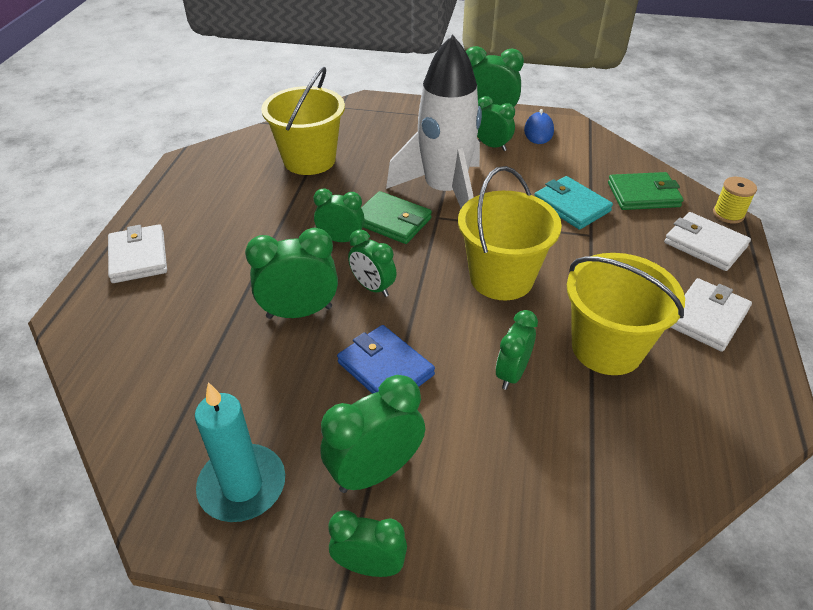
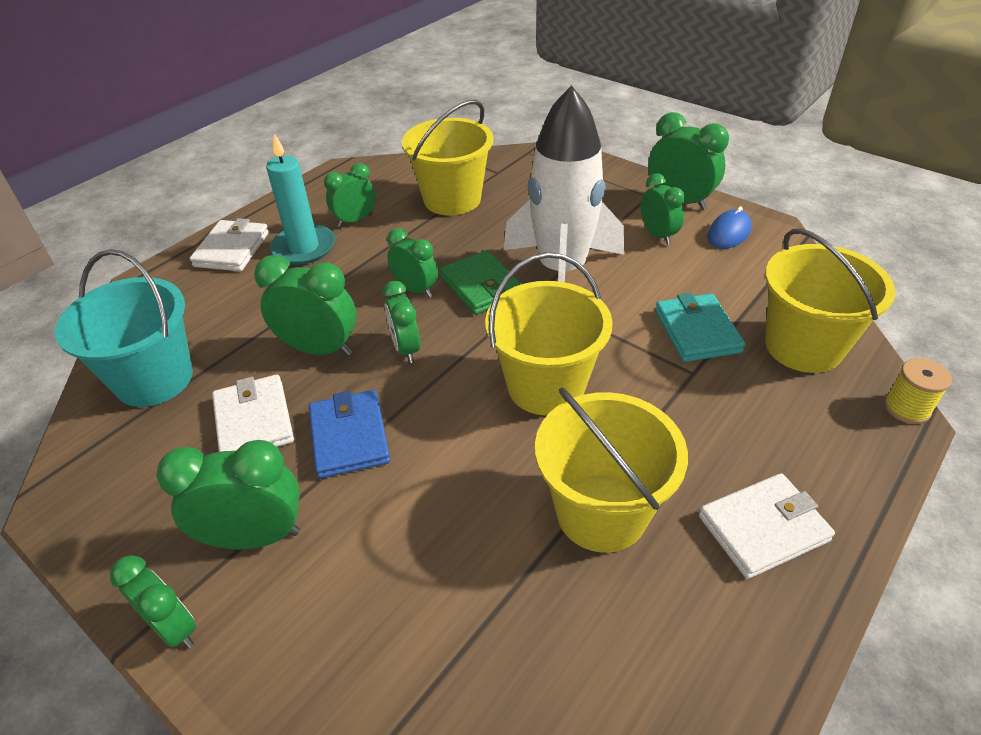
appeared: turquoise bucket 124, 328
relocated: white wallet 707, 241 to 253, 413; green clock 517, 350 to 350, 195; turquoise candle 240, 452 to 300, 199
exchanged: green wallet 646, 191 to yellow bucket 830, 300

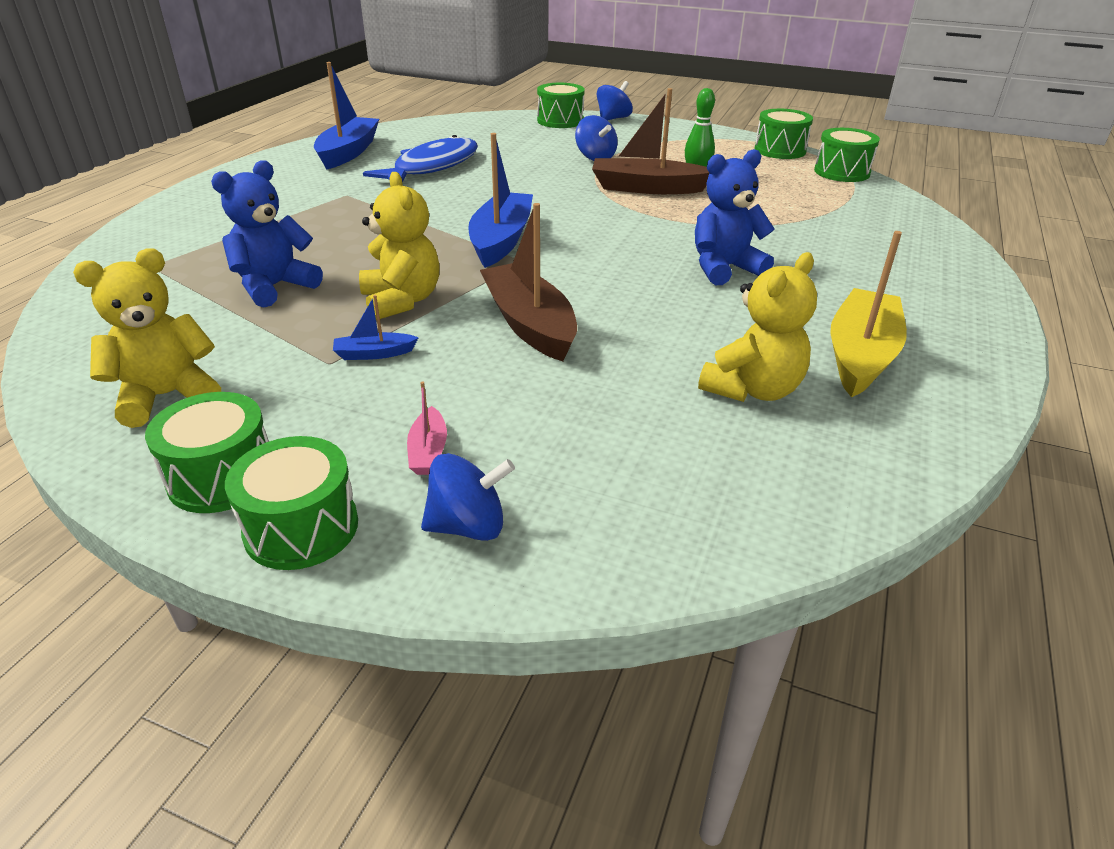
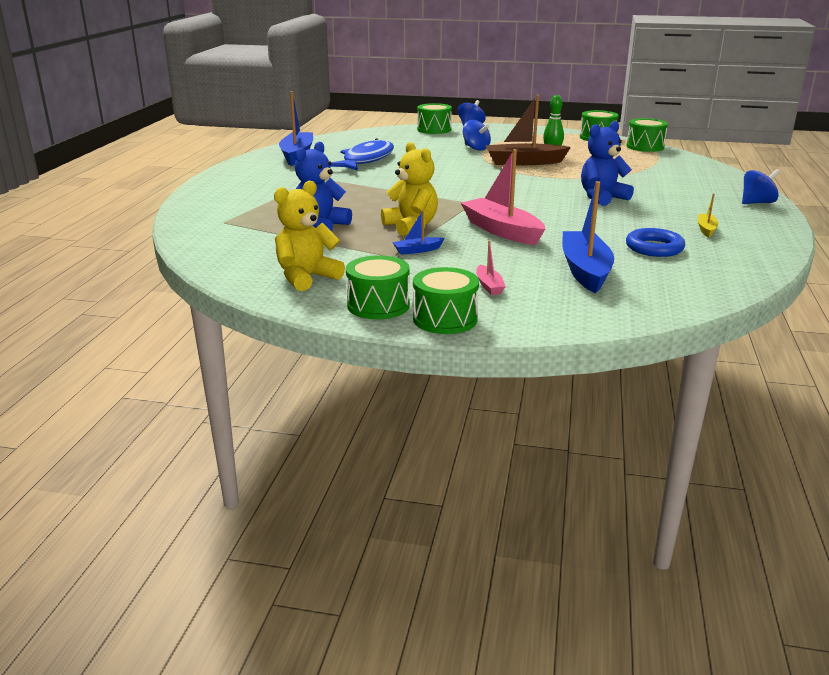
relocated: blue boat 500, 200 to 588, 237; blue spinning top 468, 497 to 761, 186
exchanged: yellow teddy bear 757, 327 to blue ring 655, 242
colour: brown boat 528, 282 to pink boat 503, 197
size: yellow boat 868, 314 = 708, 215 x0.46

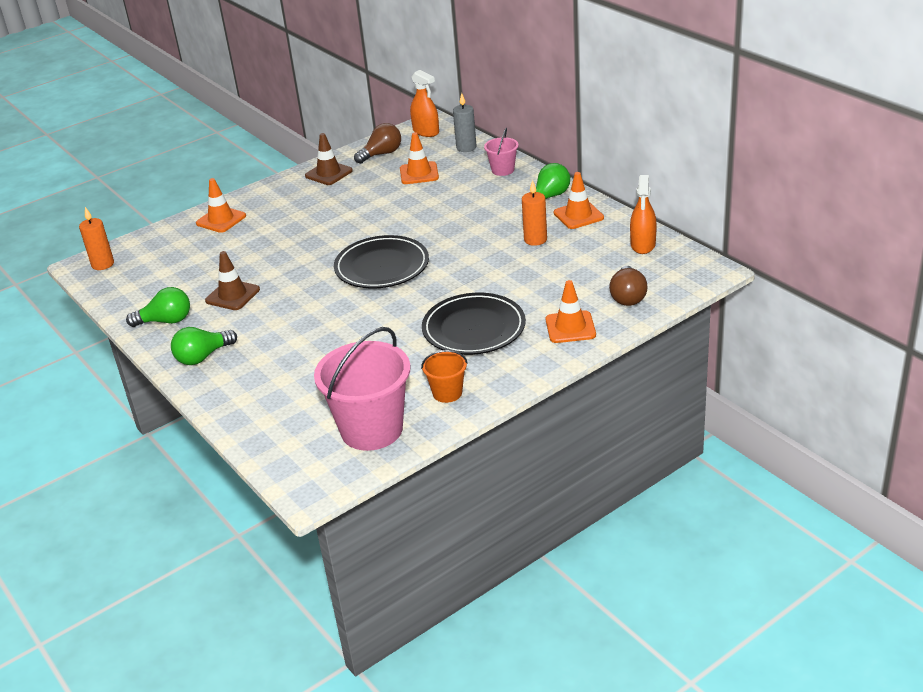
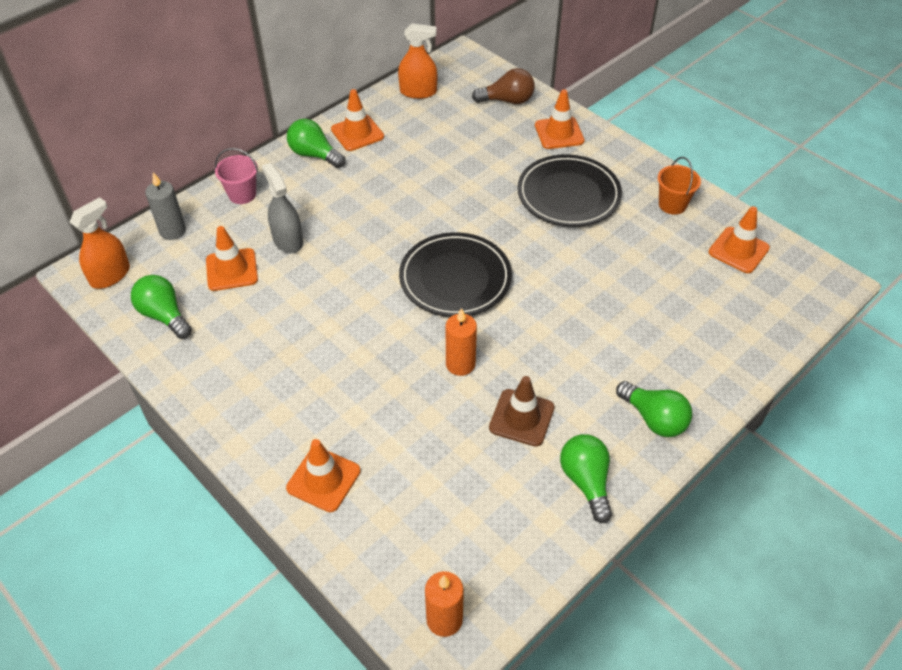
missing: brown traffic cone 329, 159
appeared: grey spray bottle 282, 208
relocated: orange candle 534, 213 to 461, 342
exchanged: pink bucket 362, 389 to orange traffic cone 739, 239
colour: brown light bulb 377, 143 to green light bulb 161, 307

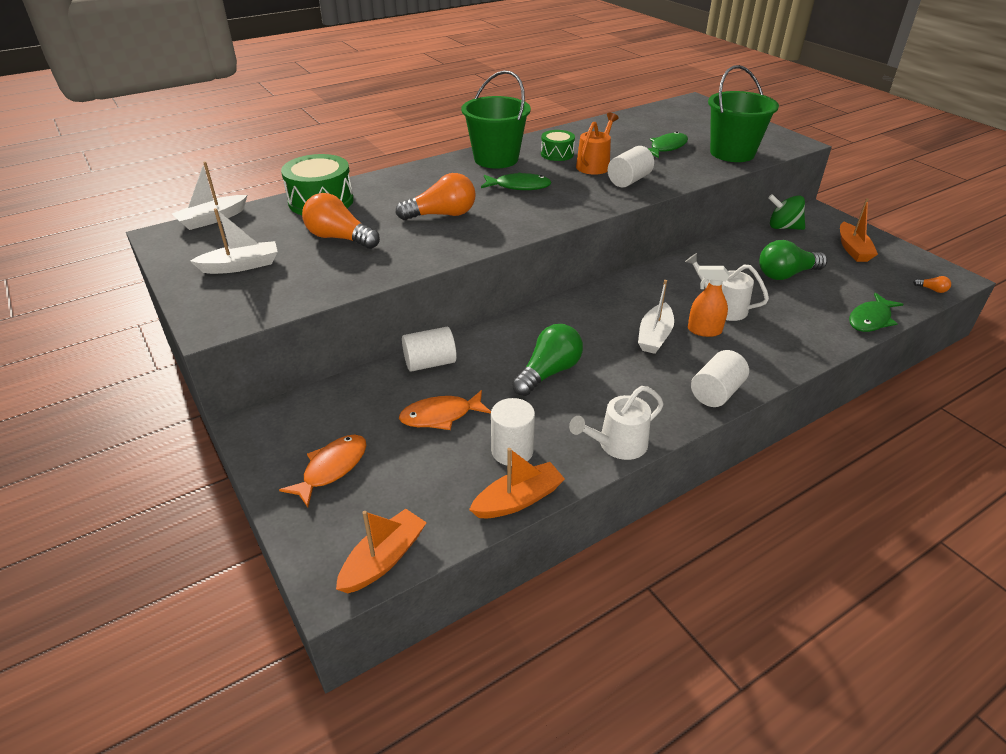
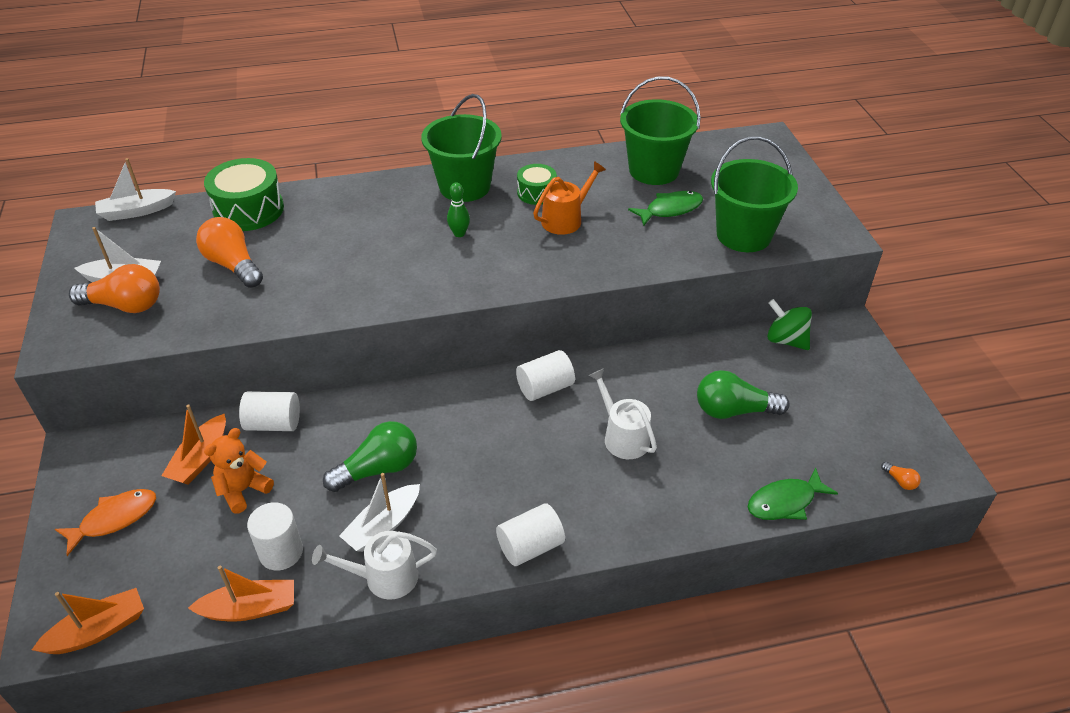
missing: orange spray bottle 708, 301
appeared: green bucket 660, 130
relocated: white cylinder 631, 167 to 545, 375; orange light bulb 435, 196 to 114, 288; orange boat 859, 230 to 193, 444; white boat 656, 317 to 379, 512
exchanged: green fish 516, 181 to green bowling pin 458, 210; orange fish 445, 410 to orange teddy bear 239, 471

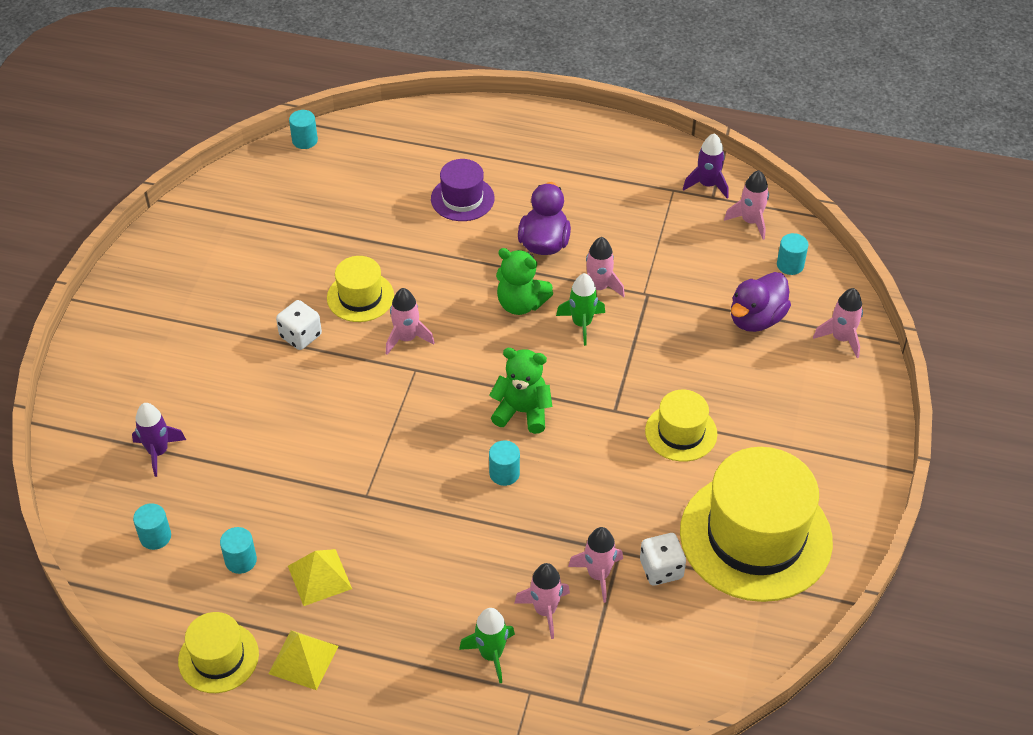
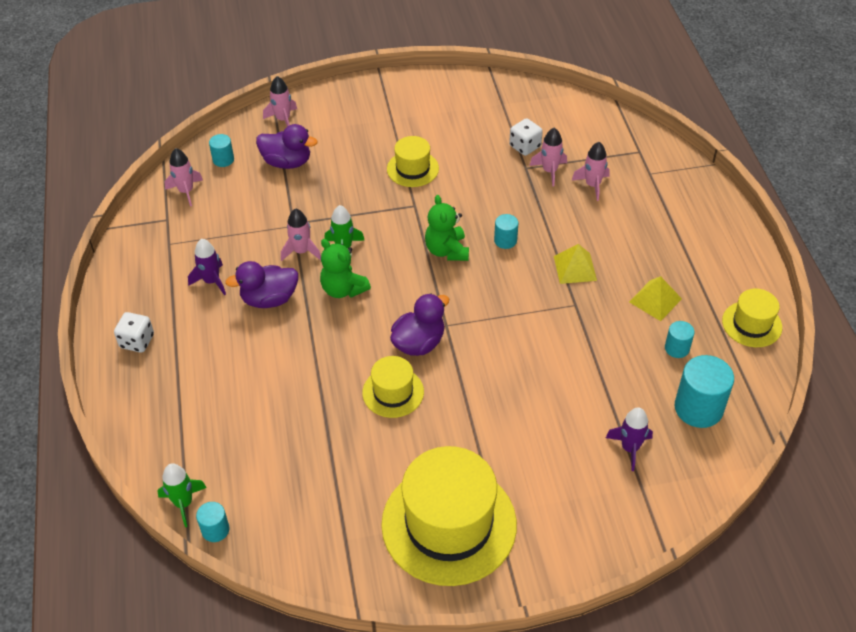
missing: purple hat 463, 190
relocated: purple rocket 705, 165 to 207, 267; white dice 299, 325 to 134, 332; yellow hat 756, 524 to 449, 516; green rocket 487, 645 to 182, 495; yellow pyramid 303, 660 to 575, 264
exchanged: pink rocket 410, 321 to purple duck 419, 324
spun: green teddy bear 524, 281 = 345, 268 135 degrees clockwise
size: turquoise cylinder 152, 526 = 704, 391 x1.87

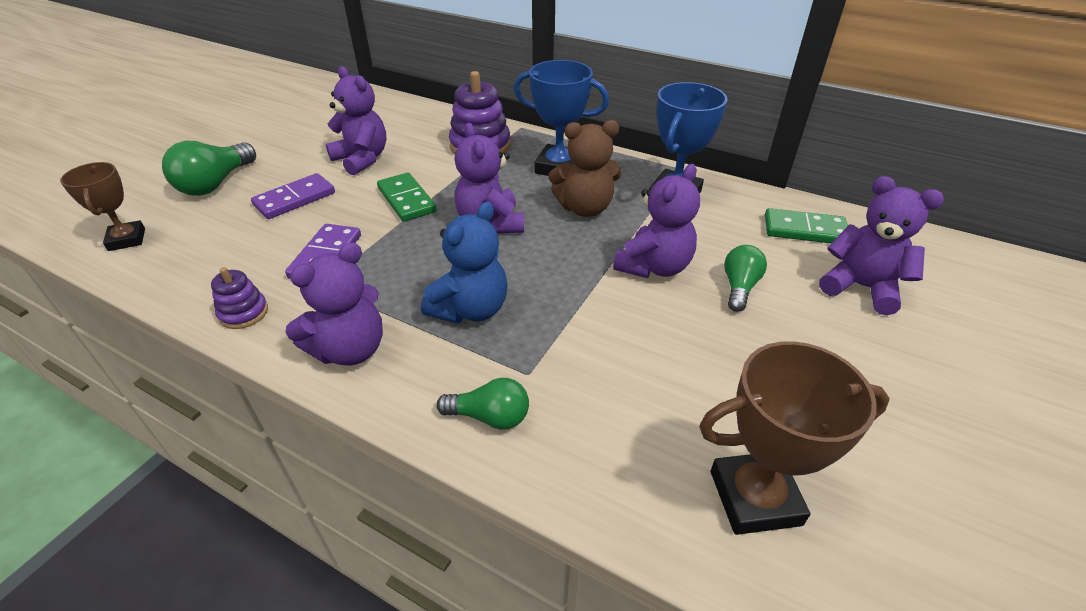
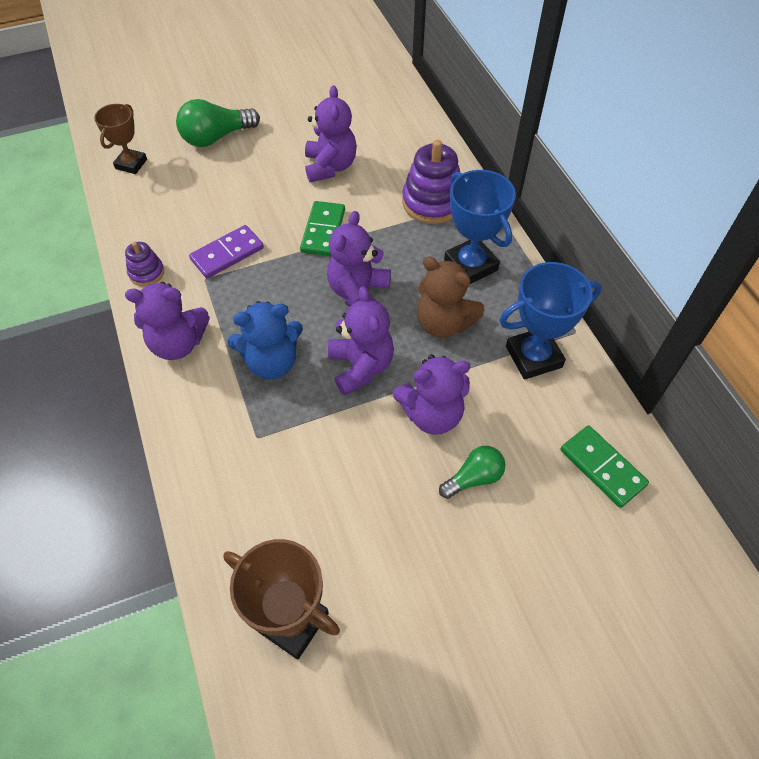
missing: purple domino 293, 196; green light bulb 482, 404
relocated: purple teddy bear 881, 245 to 361, 340

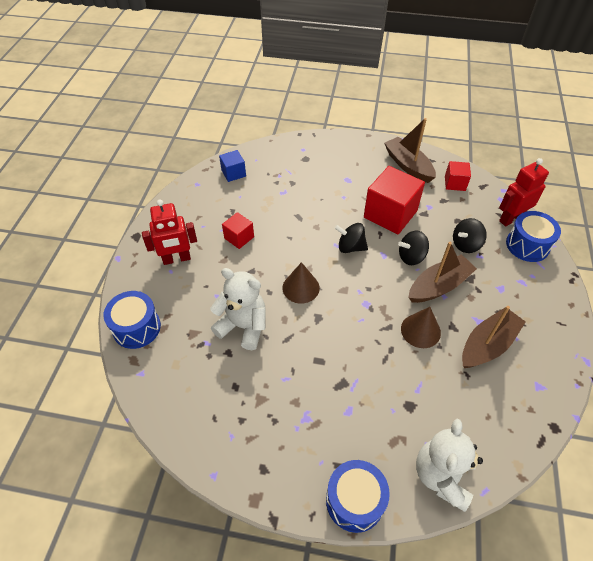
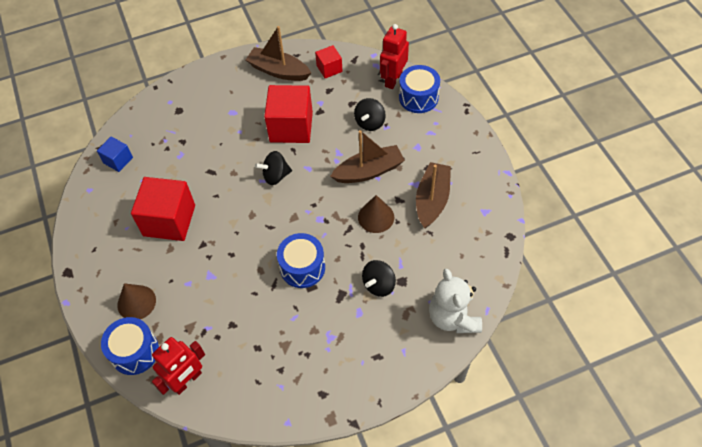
missing: white teddy bear 238, 309
relocated: red robot 169, 232 to 178, 366; black spinning top 413, 248 to 379, 278; brown cone 301, 283 to 136, 301; blue drum 358, 496 to 301, 260
spun: brown boat 442, 272 = 367, 156 45 degrees clockwise
size: red cube 238, 230 = 163, 209 x1.92

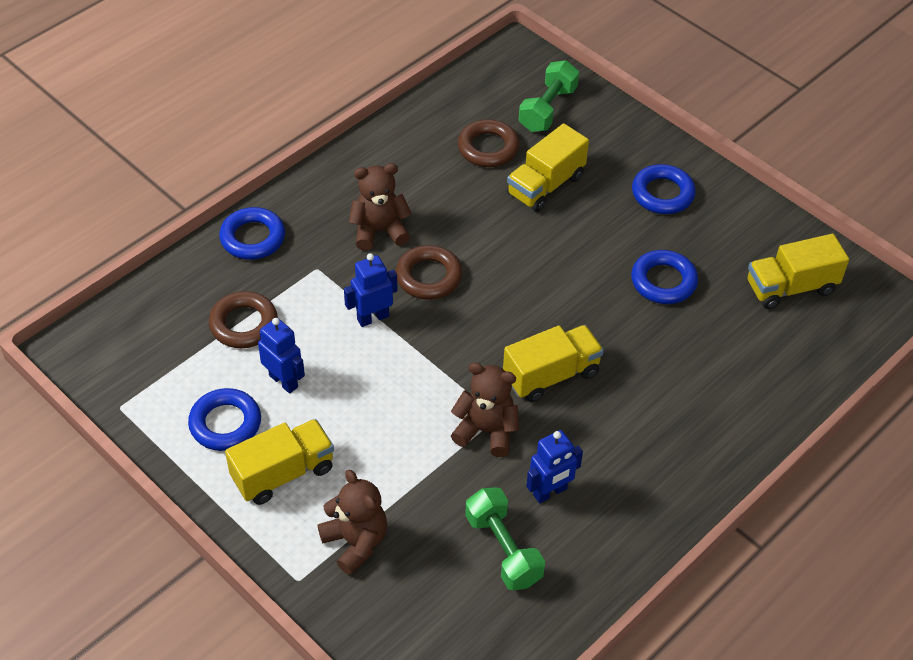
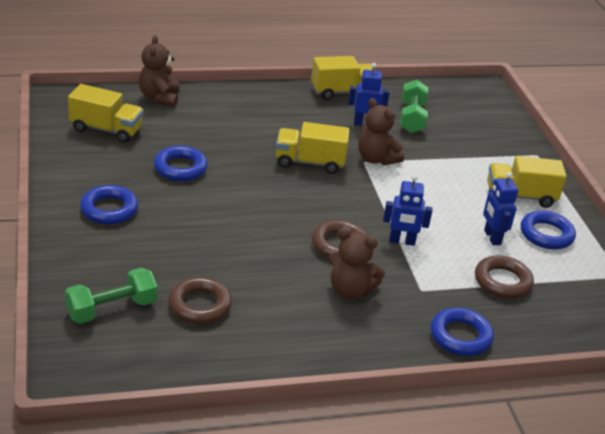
relocated: yellow truck 548, 167 to 343, 78; brown teddy bear 352, 522 to 159, 71

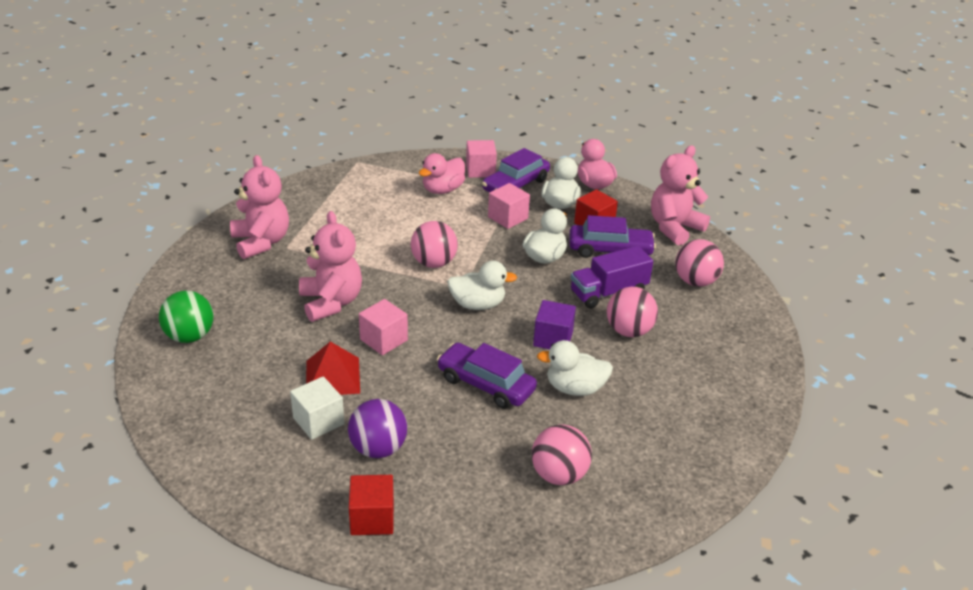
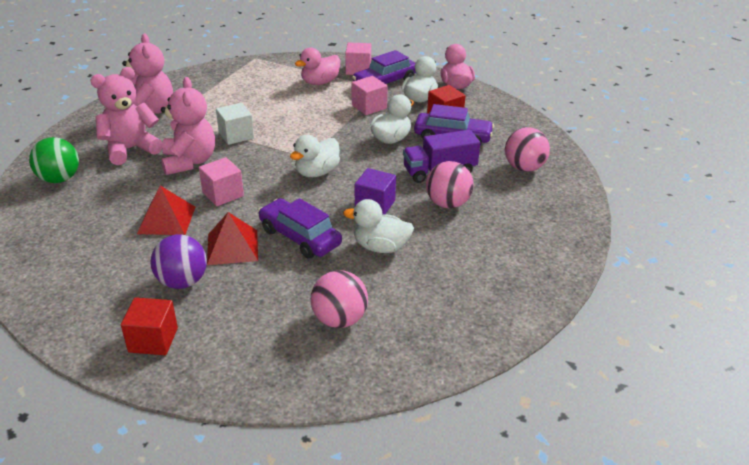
missing: pink ball 434, 244
appeared: red pyramid 232, 238
relocated: pink teddy bear 680, 195 to 126, 116; white cube 317, 408 to 235, 124
spun: white duck 482, 285 = 315, 156 120 degrees clockwise

